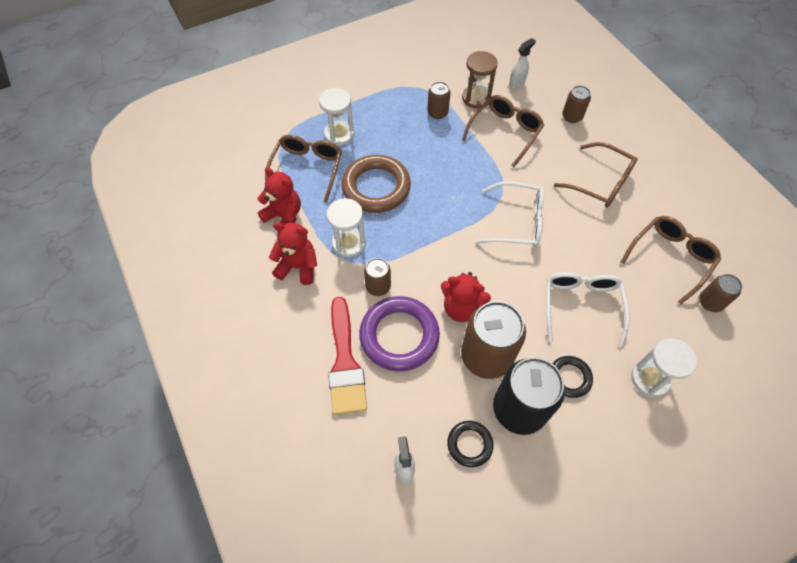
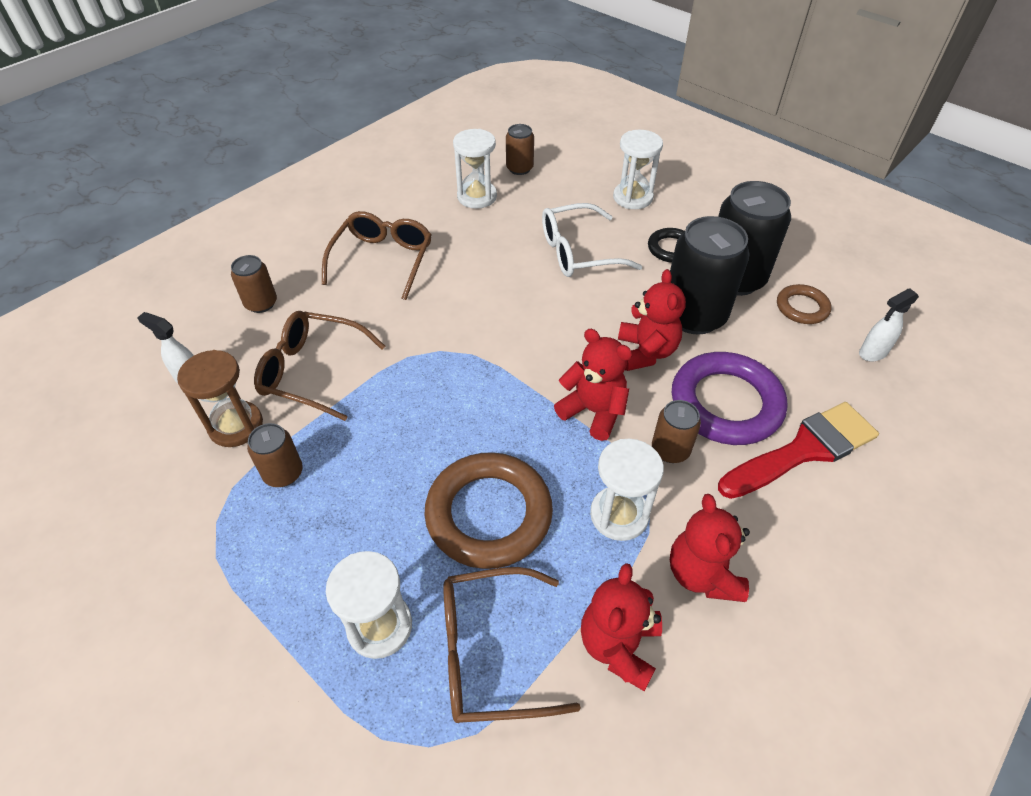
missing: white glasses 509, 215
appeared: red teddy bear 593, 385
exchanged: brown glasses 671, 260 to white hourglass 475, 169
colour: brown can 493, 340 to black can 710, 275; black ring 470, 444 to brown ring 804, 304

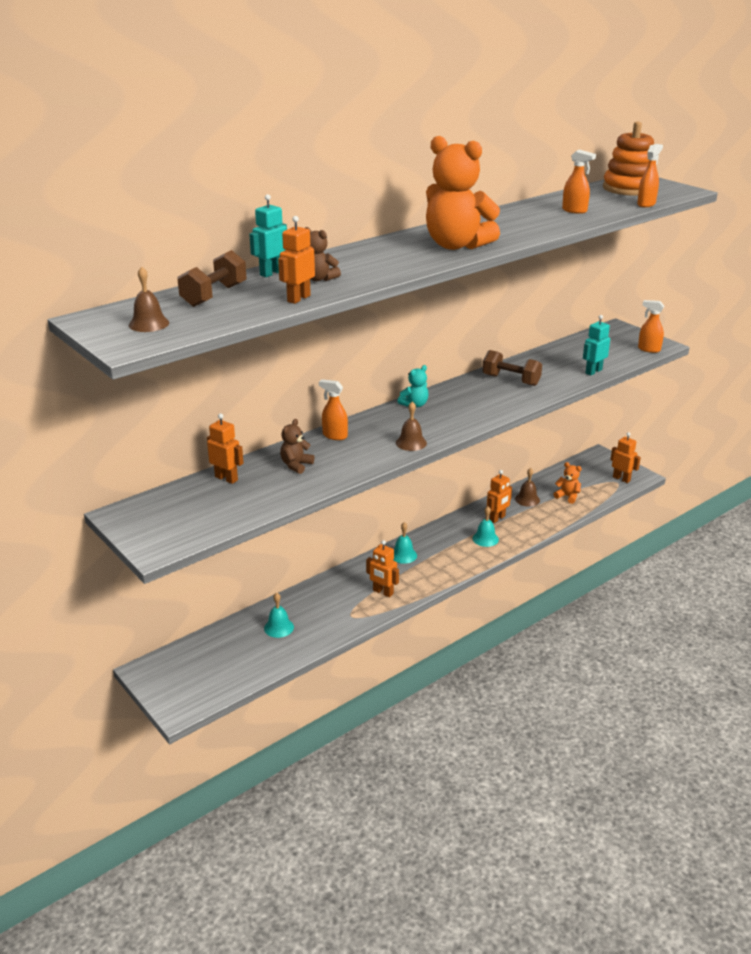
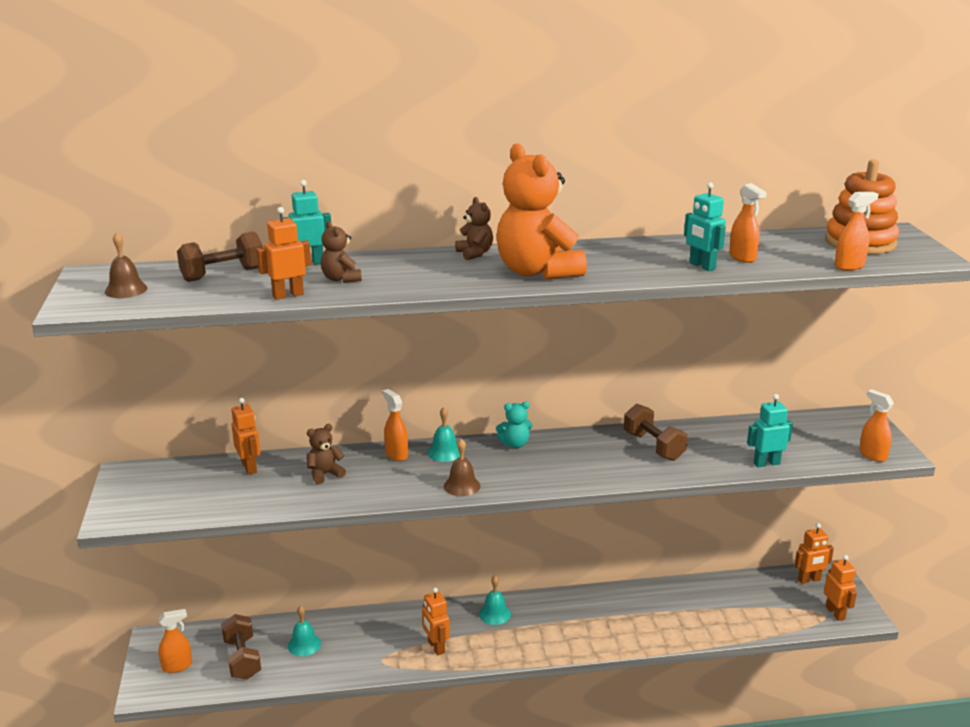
missing: orange teddy bear 568, 483; brown bell 527, 487
appeared: turquoise robot 705, 226; brown teddy bear 474, 228; orange spray bottle 175, 641; brown dumbbell 241, 647
relocated: orange robot 499, 496 to 814, 553; turquoise bell 485, 526 to 443, 434

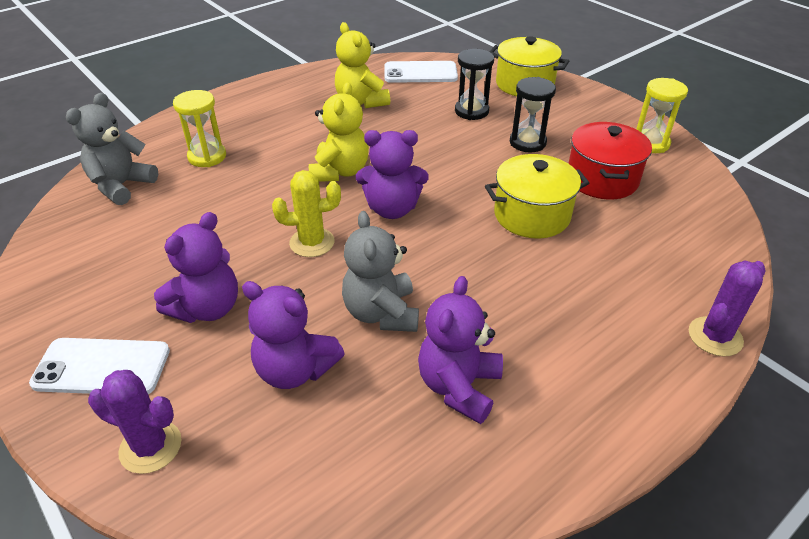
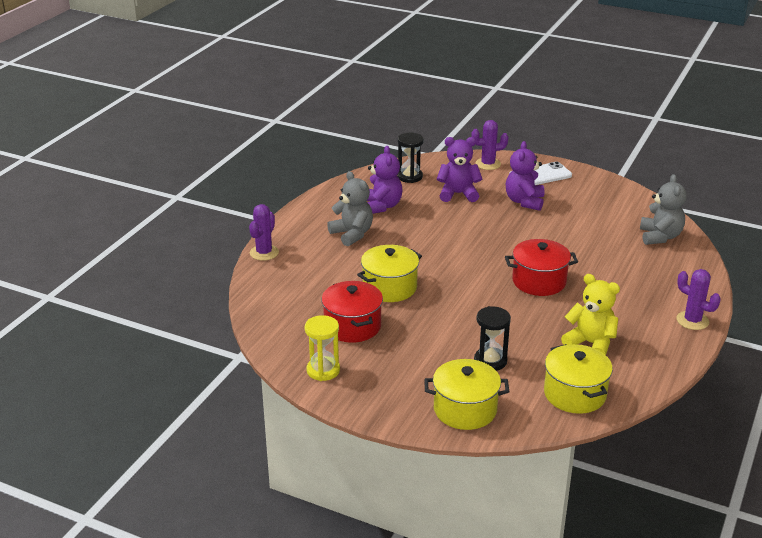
missing: yellow hourglass 199, 128; purple teddy bear 392, 174; yellow cactus 306, 213
appeared: purple cactus 698, 299
relocated: black hourglass 533, 114 to 410, 158; grey teddy bear 380, 271 to 350, 208
exchanged: white phone 421, 72 to yellow pot 578, 379; yellow teddy bear 339, 132 to red pot 541, 267

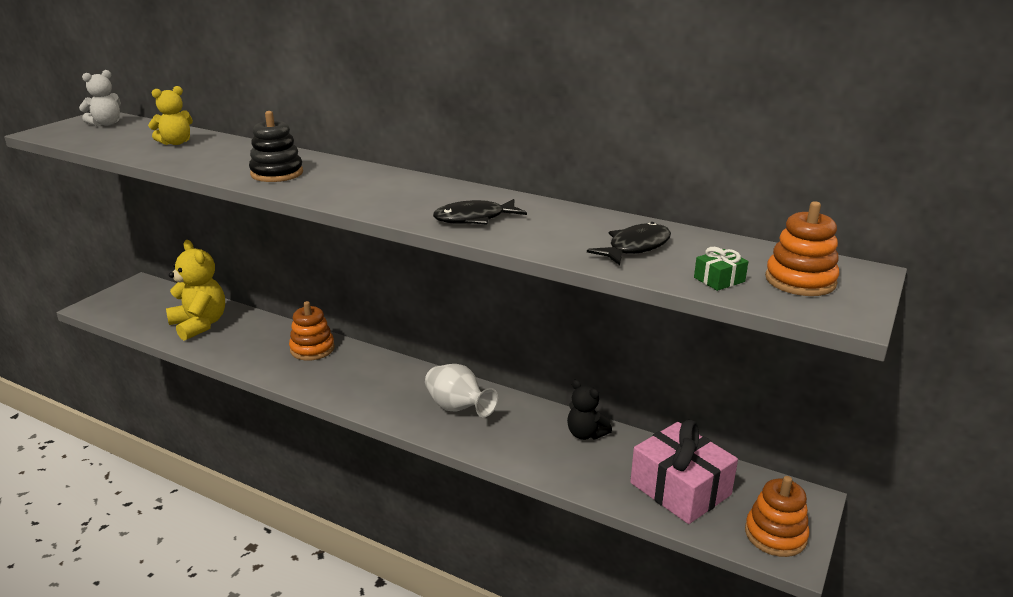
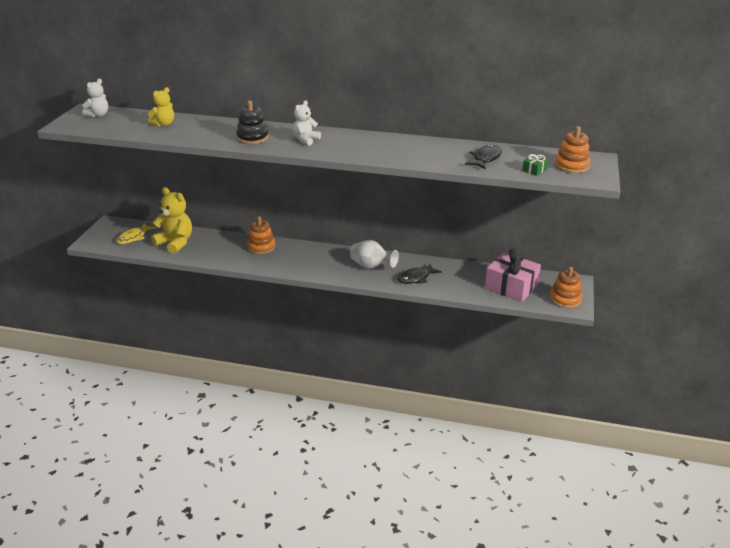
missing: black teddy bear 589, 410
appeared: white teddy bear 307, 123; yellow fish 136, 233
relocated: black fish 480, 212 to 419, 274

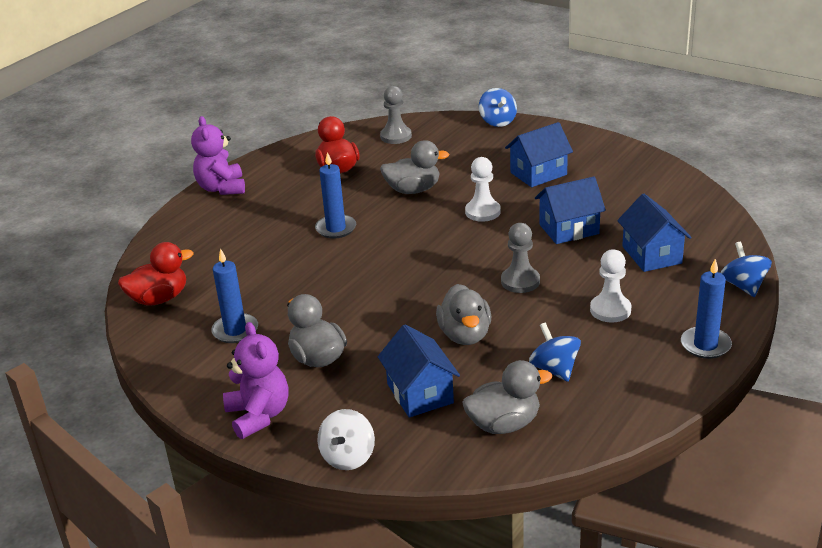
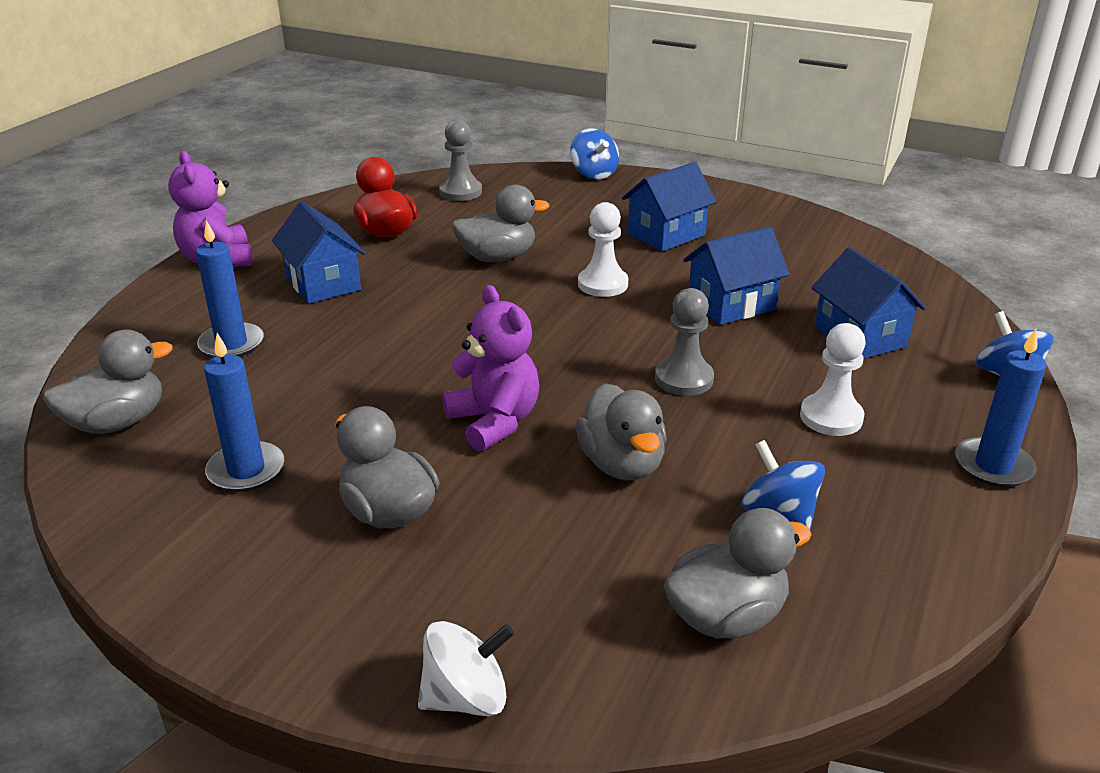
relocated: blue candle 335, 195 to 230, 289; purple teddy bear 256, 380 to 490, 368; blue house 419, 370 to 319, 252
colour: red duck 156, 274 to grey duck 108, 381
spun: white spinning top 346, 439 = 466, 668 120 degrees counterclockwise

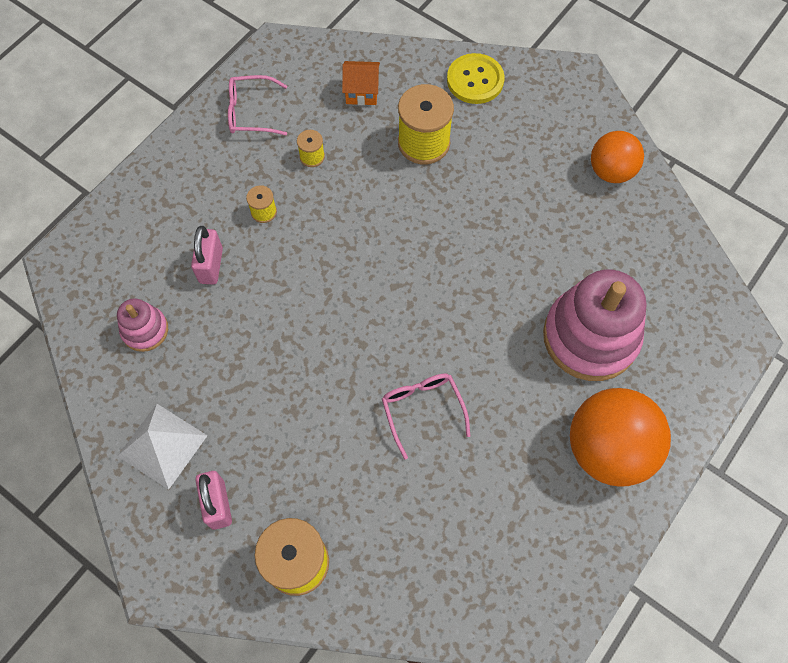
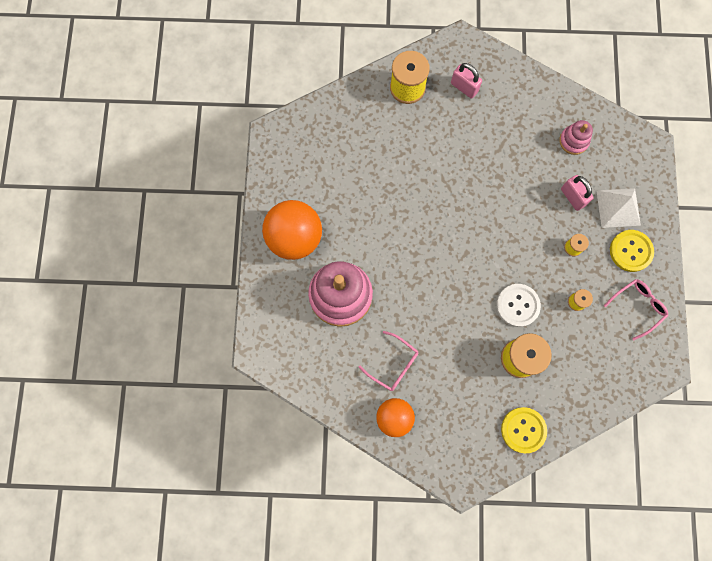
missing: orange house 361, 83
appeared: yellow button 632, 251; white button 518, 305
relocated: pink glasses 426, 416 to 388, 361; white pyramid 163, 447 to 618, 208

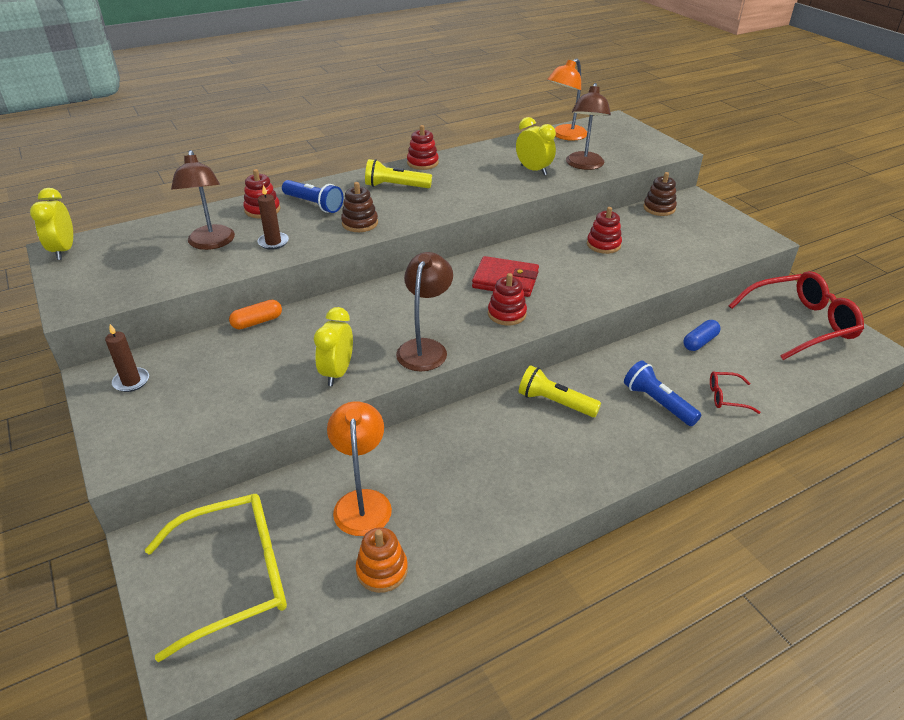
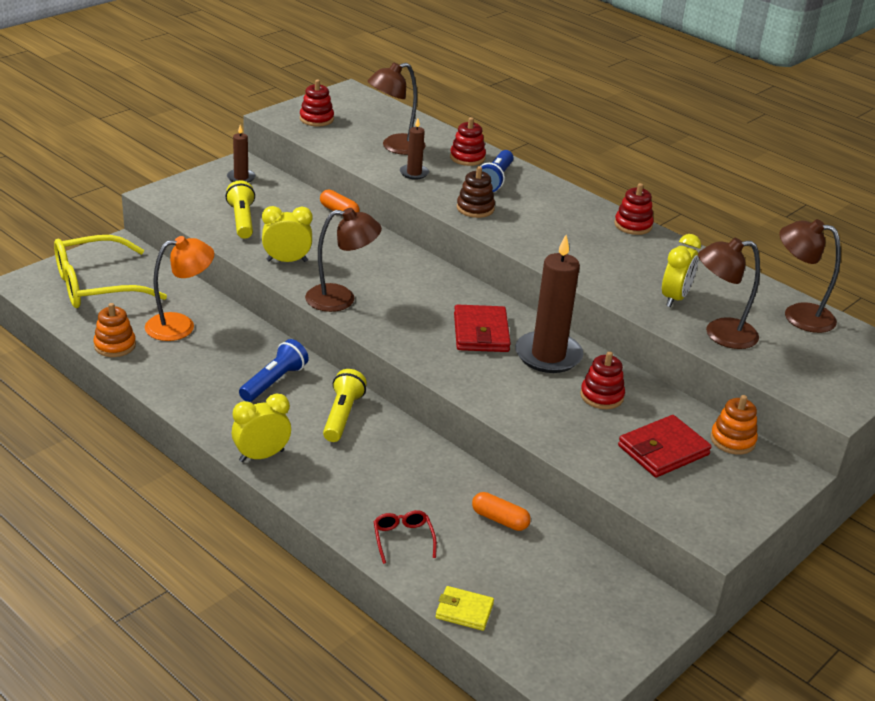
missing: red glasses 796, 315
appeared: brown candle 549, 304; red wallet 665, 446; yellow wallet 465, 608
relocated: yellow flashlight 398, 173 to 240, 209; yellow clock 51, 224 to 261, 428; red stacking toy 507, 299 to 317, 103; blue flashlight 662, 393 to 274, 370
colour: orange lamp 567, 99 to brown lamp 810, 276; brown stacking toy 660, 194 to orange stacking toy 734, 425; blue capsule 702, 335 to orange capsule 501, 511
spun: yellow glasses 216, 578 = 110, 271 105 degrees clockwise

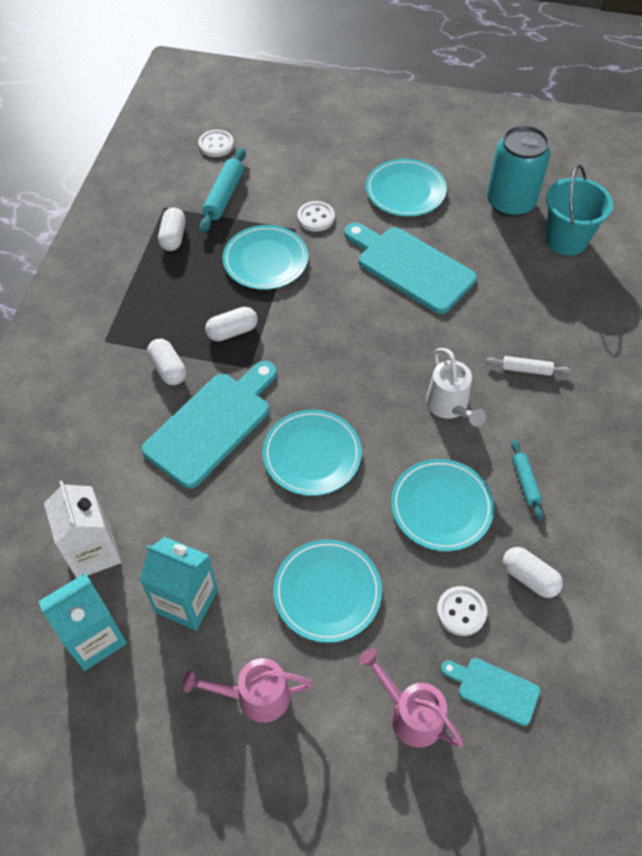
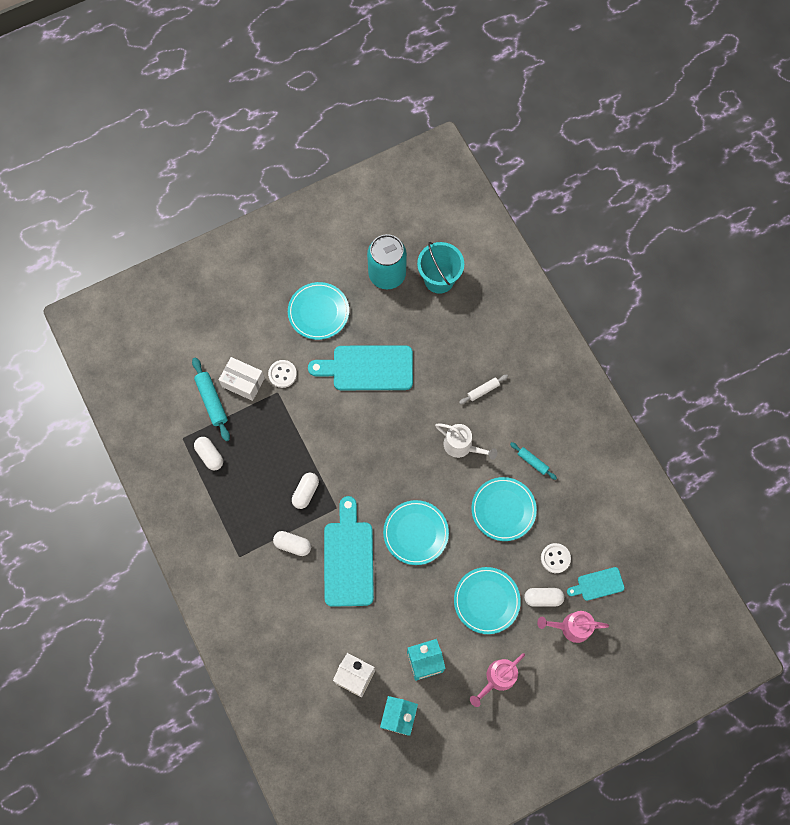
missing: white button 216, 143; turquoise plate 265, 257
appeared: white box 242, 379
relocated: white capsule 533, 572 to 544, 597

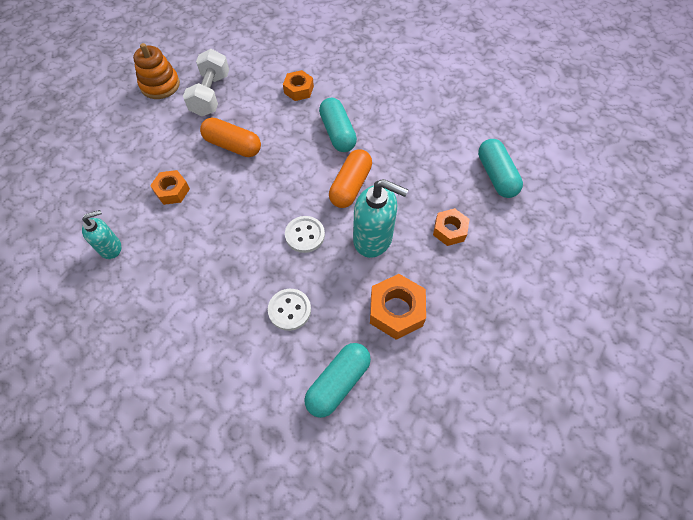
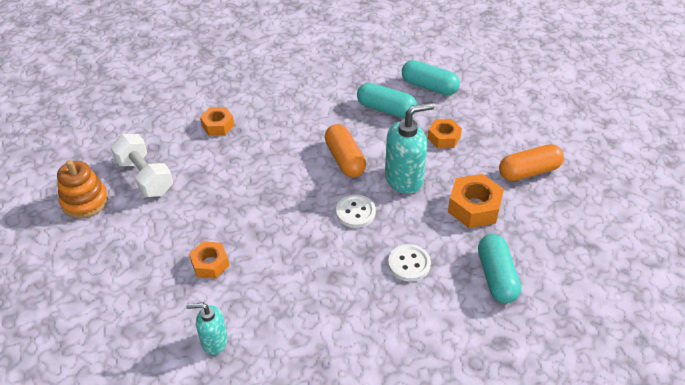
relocated: turquoise capsule 338, 125 to 387, 100; orange capsule 230, 137 to 531, 162
spun: turquoise soap dispenser 101, 234 = 207, 329 105 degrees counterclockwise

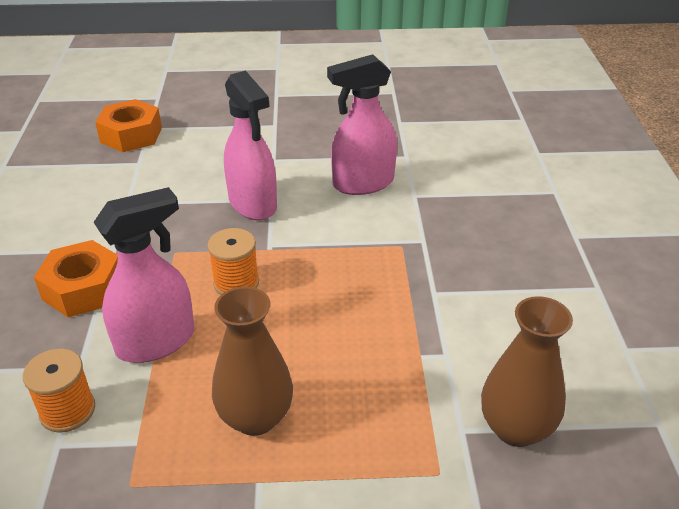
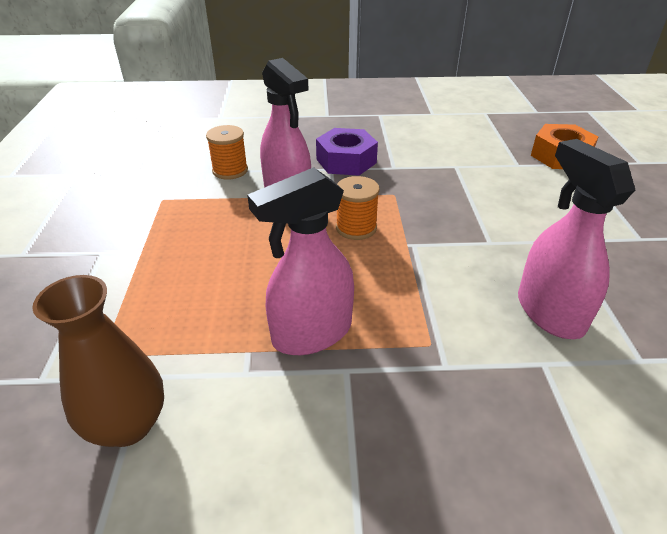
missing: brown vase 252, 361
relocated: pink spray bottle 250, 145 to 300, 261
colour: orange nut 76, 278 to purple nut 347, 152

